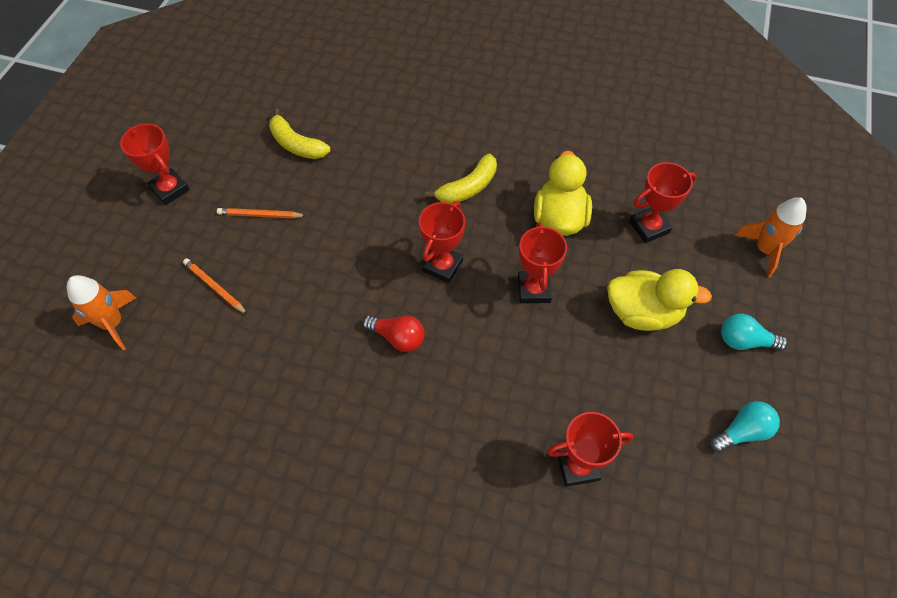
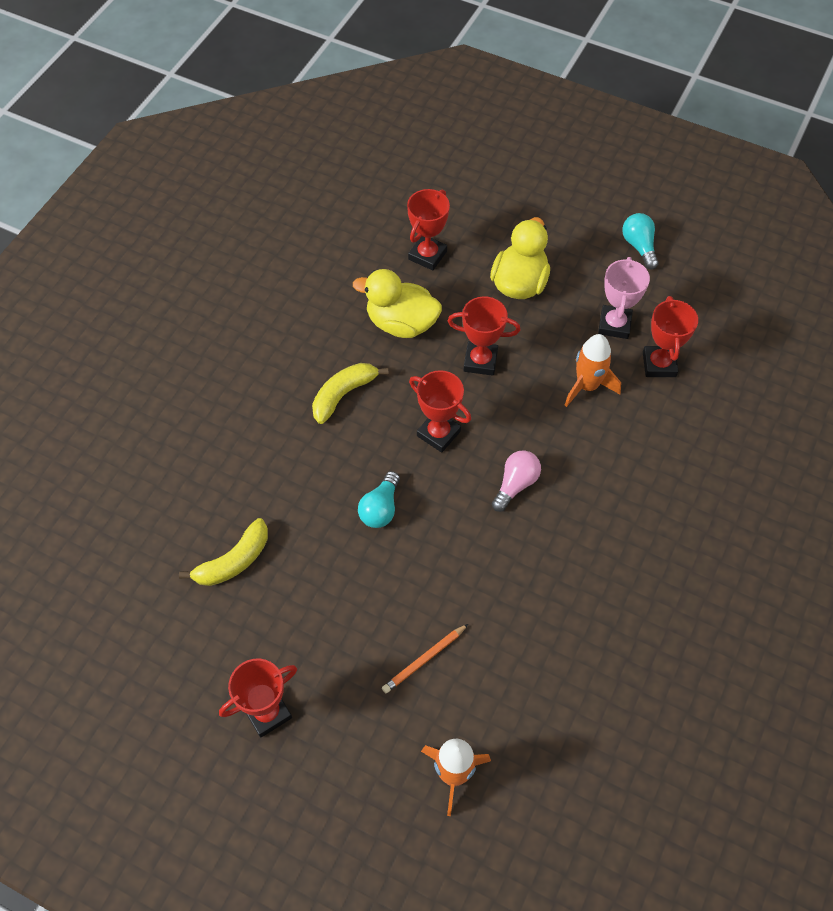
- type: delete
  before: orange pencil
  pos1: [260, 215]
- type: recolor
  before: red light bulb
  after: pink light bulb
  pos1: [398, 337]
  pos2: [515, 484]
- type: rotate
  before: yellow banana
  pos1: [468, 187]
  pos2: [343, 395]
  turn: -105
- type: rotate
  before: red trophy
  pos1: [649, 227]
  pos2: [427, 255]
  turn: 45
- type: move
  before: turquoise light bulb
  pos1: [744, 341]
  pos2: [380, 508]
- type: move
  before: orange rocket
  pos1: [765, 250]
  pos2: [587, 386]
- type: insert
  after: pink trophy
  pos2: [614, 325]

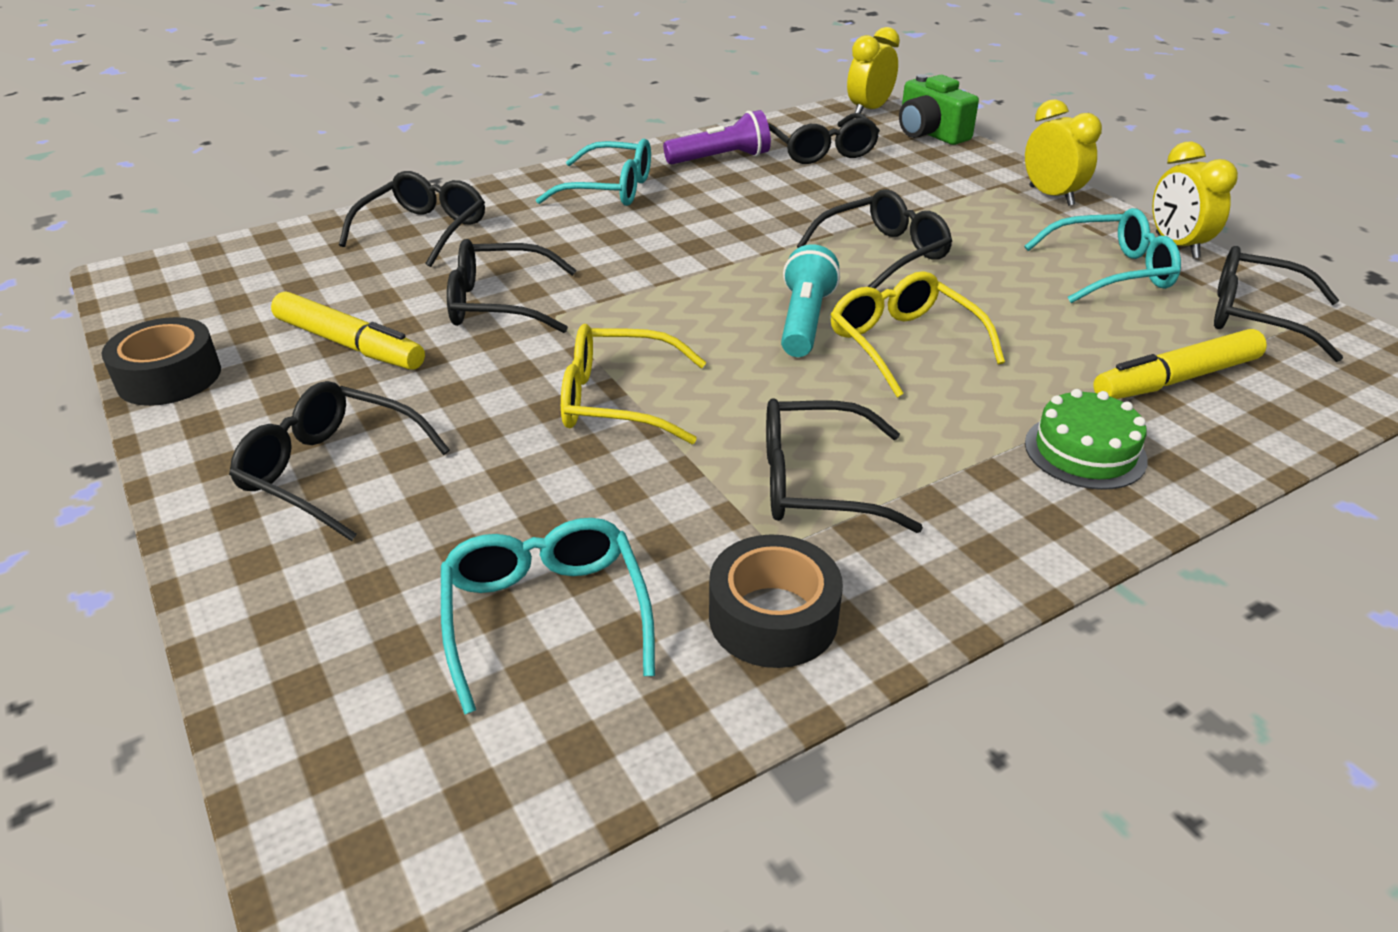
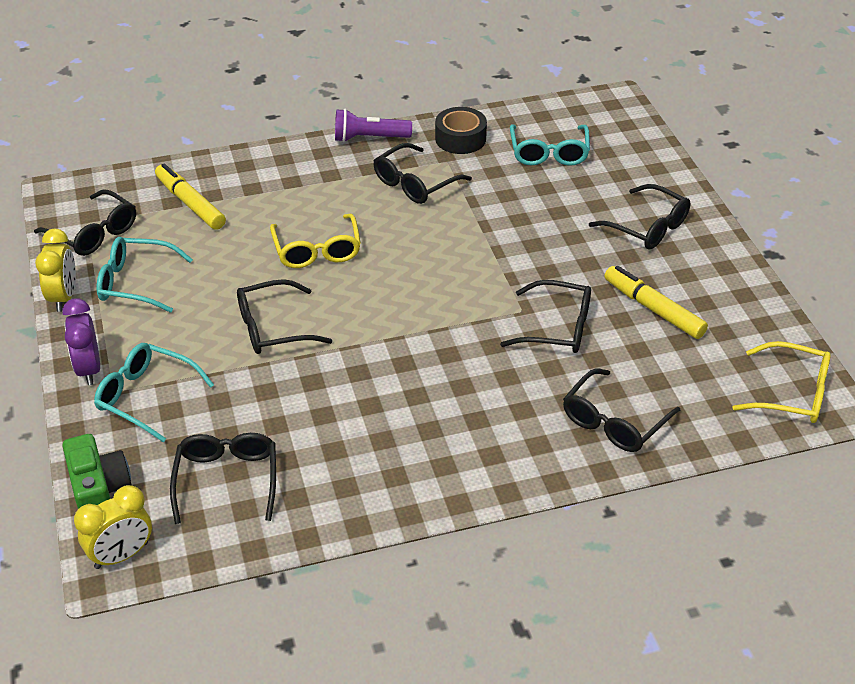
- type: delete
  before: black tape
  pos1: [169, 377]
- type: move
  before: turquoise glasses
  pos1: [610, 189]
  pos2: [146, 397]
- type: move
  before: yellow glasses
  pos1: [617, 400]
  pos2: [792, 394]
- type: move
  before: purple flashlight
  pos1: [721, 158]
  pos2: [369, 138]
- type: rotate
  before: black glasses
  pos1: [816, 483]
  pos2: [415, 183]
  turn: 120
- type: delete
  before: turquoise flashlight
  pos1: [804, 321]
- type: recolor
  before: yellow clock
  after: purple clock
  pos1: [1051, 196]
  pos2: [89, 369]
- type: delete
  before: green cake
  pos1: [1085, 451]
- type: rotate
  before: yellow marker
  pos1: [1176, 379]
  pos2: [190, 203]
  turn: -120

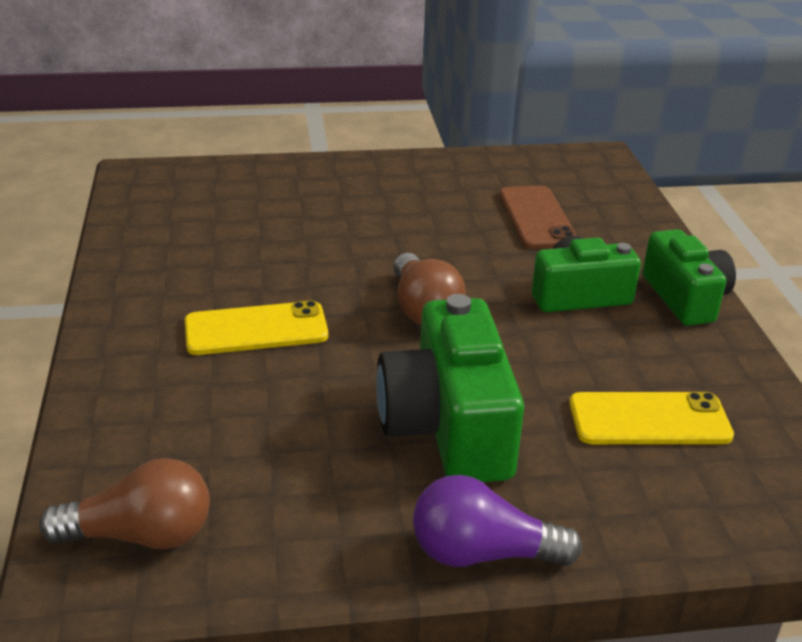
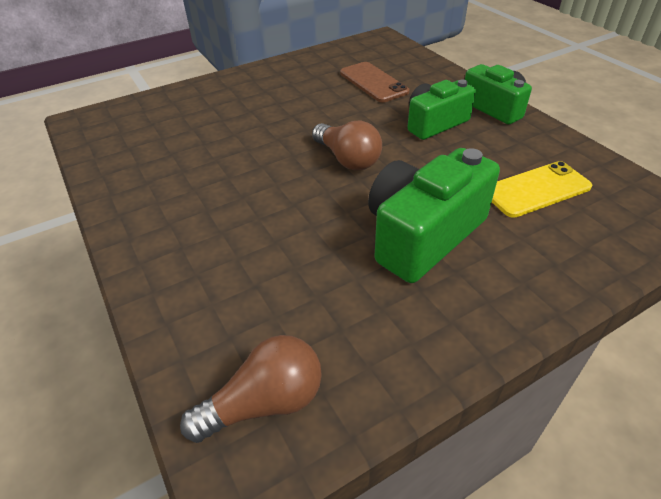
- type: delete
  before: yellow phone
  pos1: [256, 329]
- type: rotate
  before: green camera
  pos1: [448, 426]
  pos2: [422, 235]
  turn: 75
- type: delete
  before: purple light bulb
  pos1: [482, 553]

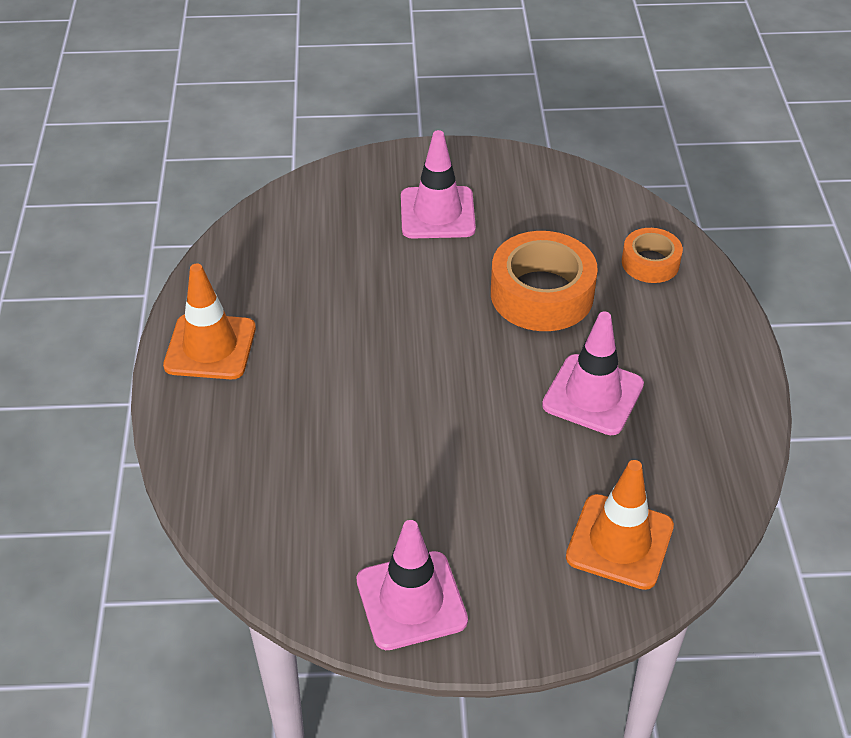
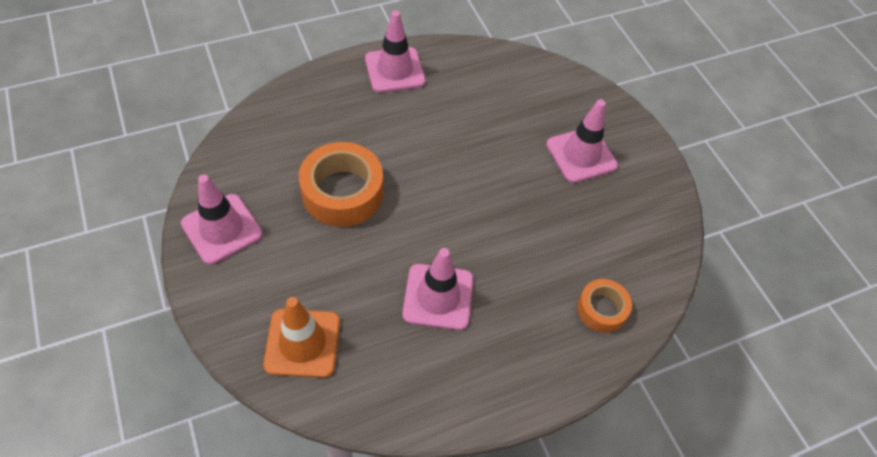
- type: recolor
  before: orange traffic cone
  after: pink traffic cone
  pos1: [210, 347]
  pos2: [395, 70]
- type: move
  before: orange tape
  pos1: [542, 294]
  pos2: [342, 192]

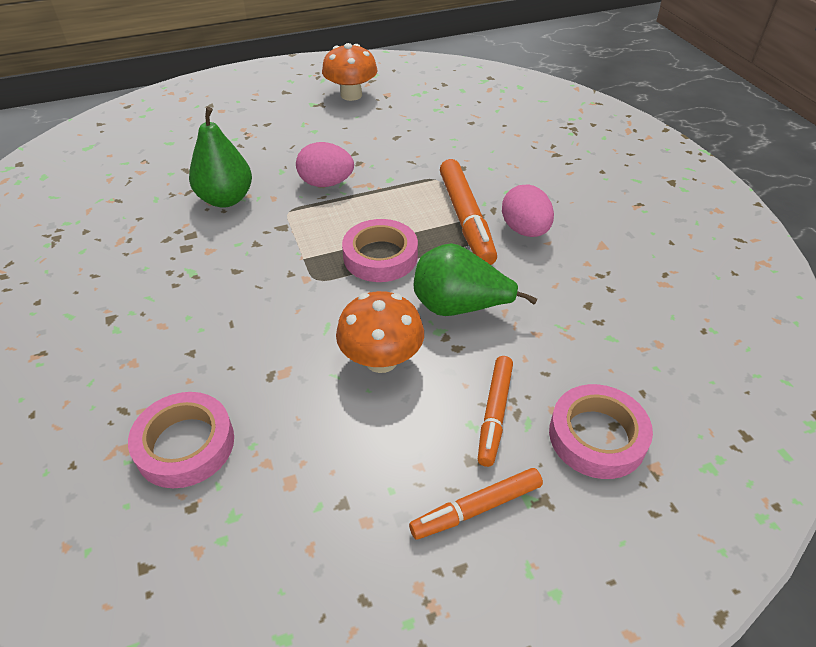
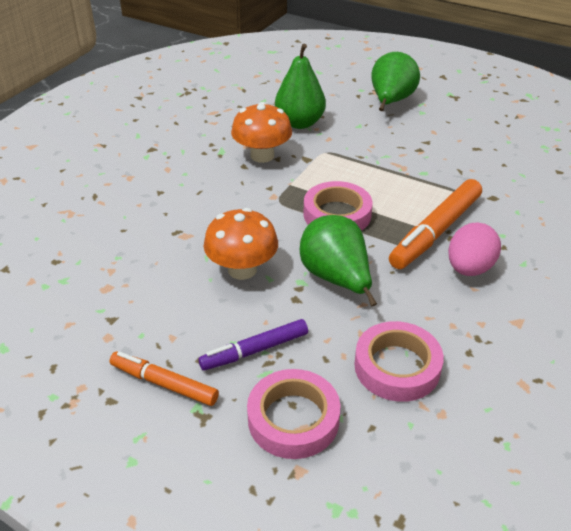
- type: move
  before: pink tape
  pos1: [185, 445]
  pos2: [397, 367]
- type: delete
  before: pink egg
  pos1: [326, 183]
- type: move
  before: orange mushroom
  pos1: [351, 95]
  pos2: [262, 155]
- type: recolor
  before: orange marker
  after: purple marker
  pos1: [494, 414]
  pos2: [255, 350]
- type: insert
  after: green pear
  pos2: [391, 102]

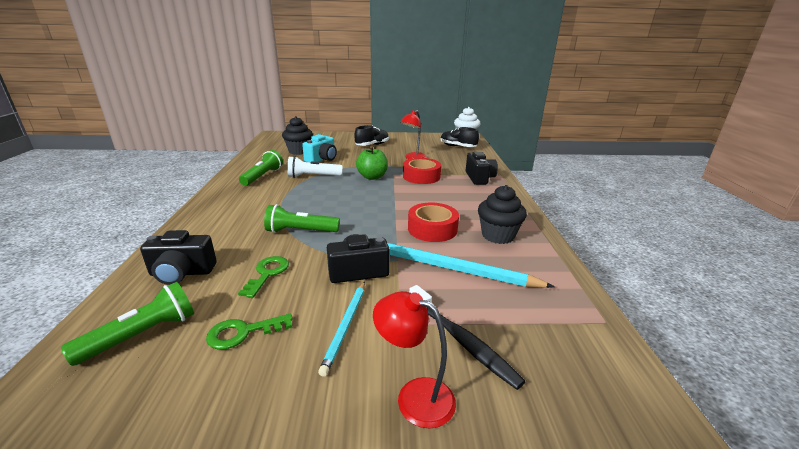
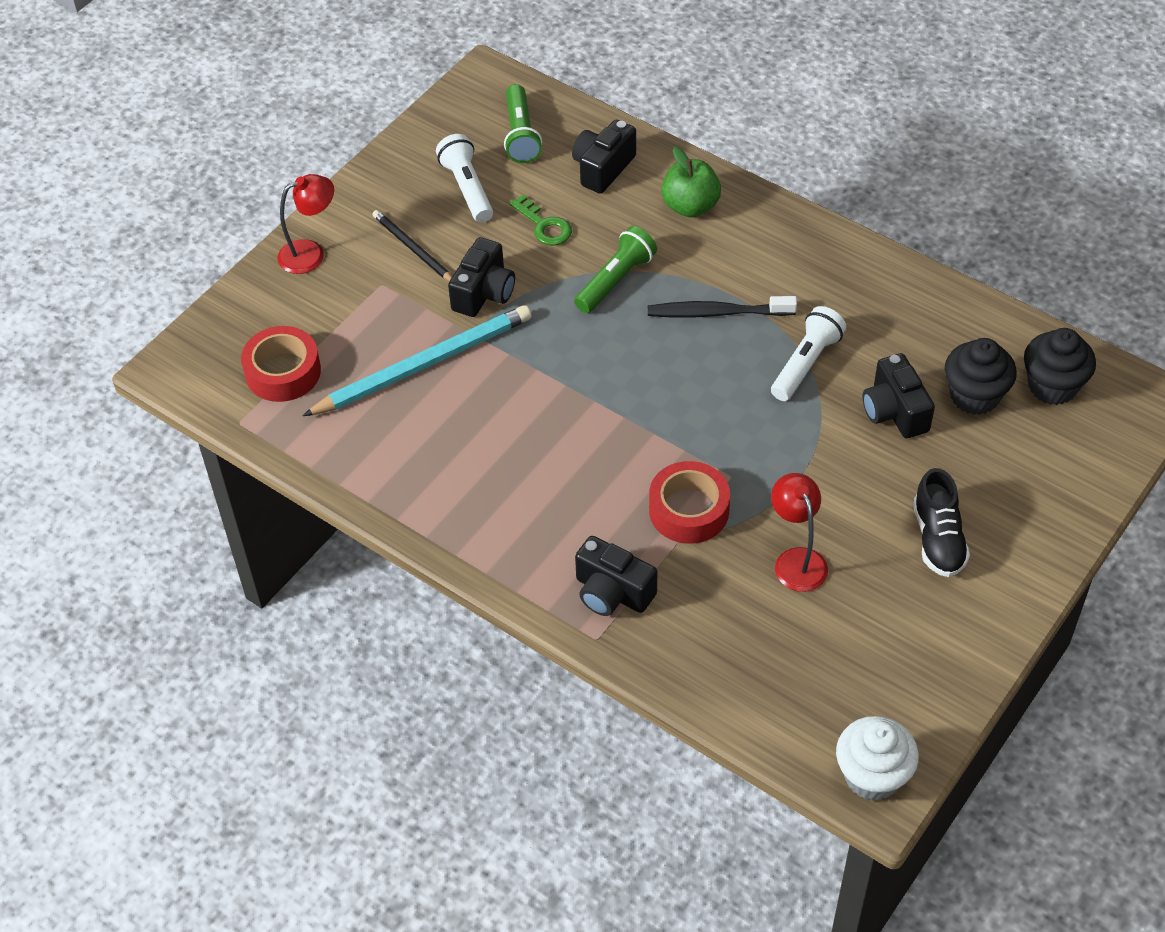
- type: replace
  before: green key
  after: white flashlight
  pos1: [243, 332]
  pos2: [467, 188]
- type: delete
  before: green flashlight
  pos1: [263, 176]
- type: recolor
  before: turquoise camera
  after: black camera
  pos1: [322, 159]
  pos2: [894, 411]
- type: recolor
  before: turquoise pencil
  after: black pencil
  pos1: [345, 326]
  pos2: [413, 249]
- type: move
  before: green apple
  pos1: [372, 177]
  pos2: [690, 206]
- type: move
  before: red tape
  pos1: [432, 229]
  pos2: [283, 372]
- type: move
  before: black toothbrush
  pos1: [462, 340]
  pos2: [717, 313]
- type: delete
  before: black shoe
  pos1: [457, 146]
- type: move
  before: black cupcake
  pos1: [498, 235]
  pos2: [1052, 386]

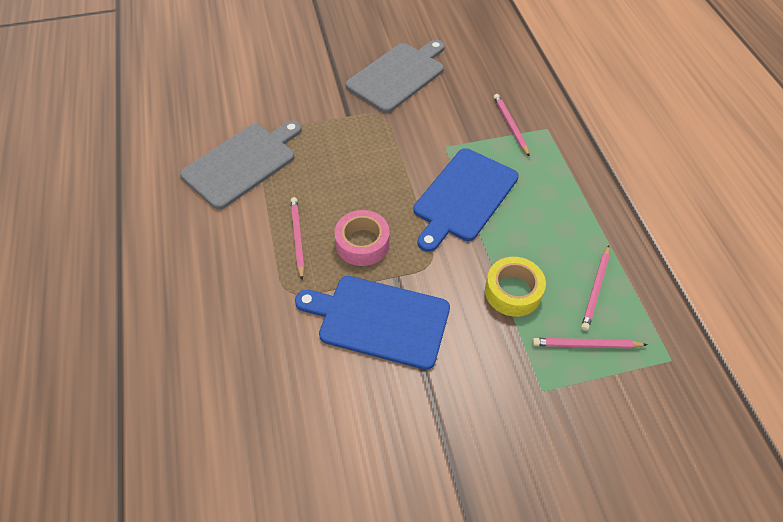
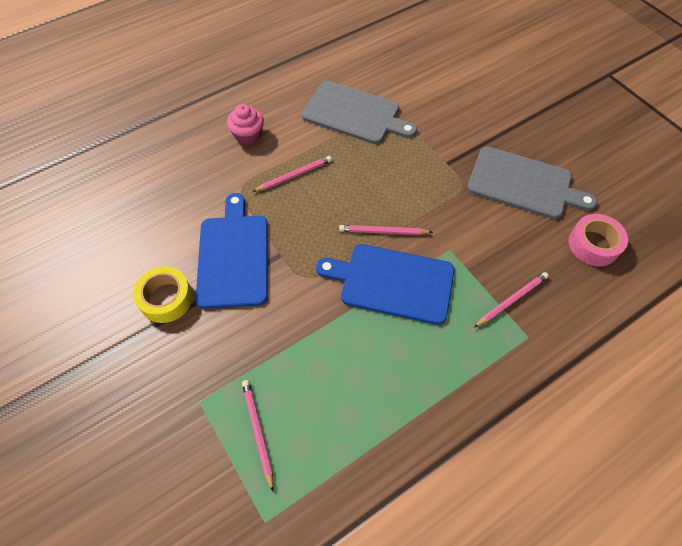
- type: move
  before: pink tape
  pos1: [362, 243]
  pos2: [593, 244]
- type: move
  before: yellow tape
  pos1: [513, 291]
  pos2: [166, 298]
- type: move
  before: pink pencil
  pos1: [596, 289]
  pos2: [383, 232]
- type: insert
  after: pink cupcake
  pos2: [248, 135]

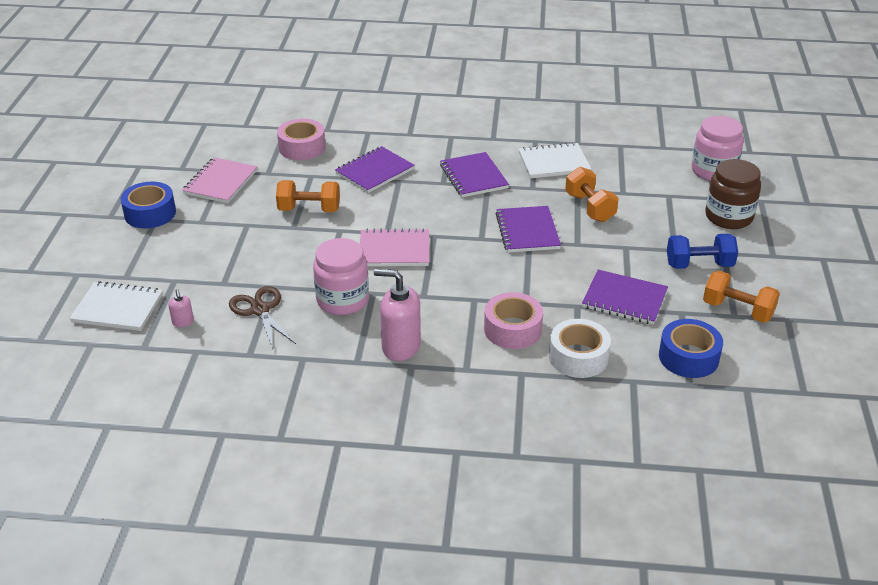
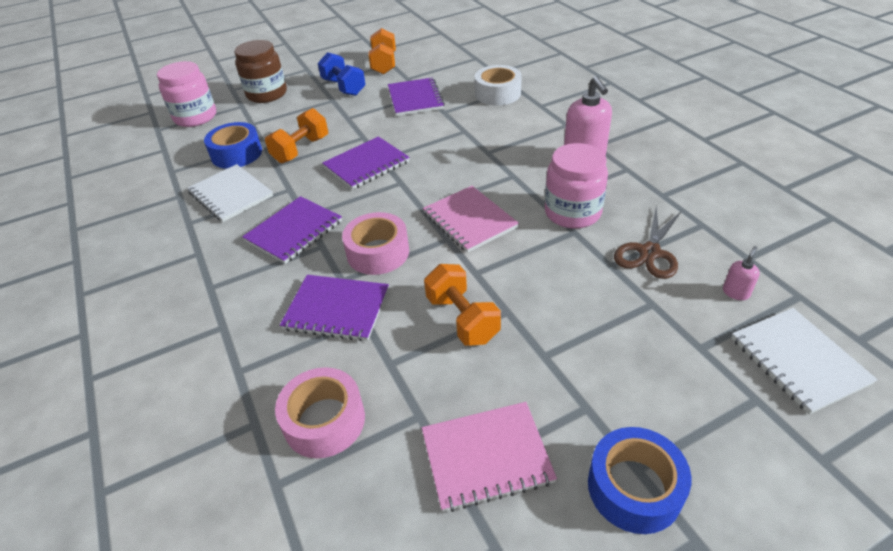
- type: move
  before: pink tape
  pos1: [512, 329]
  pos2: [378, 252]
- type: move
  before: blue tape
  pos1: [688, 357]
  pos2: [236, 154]

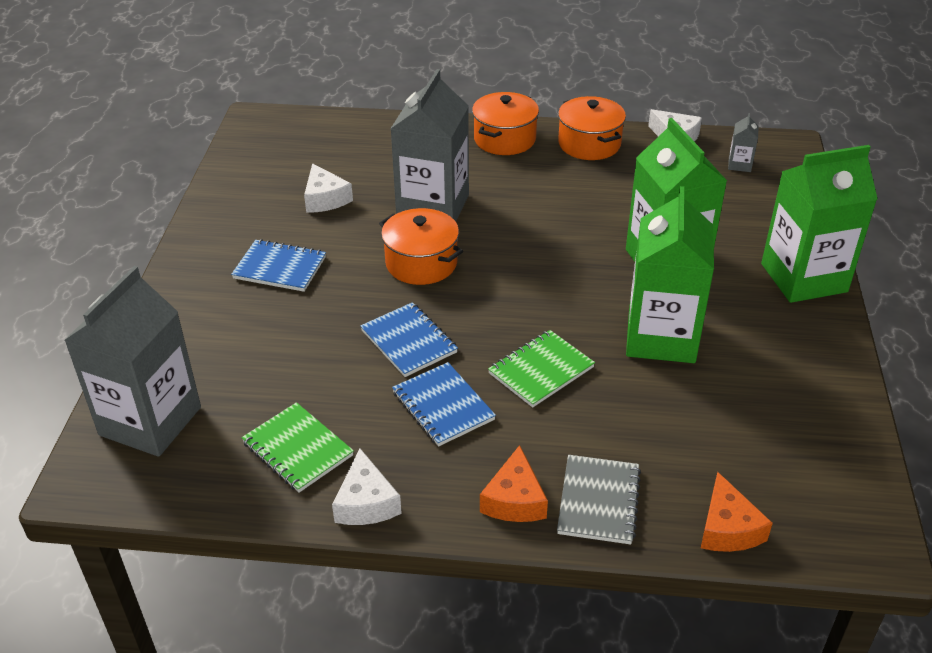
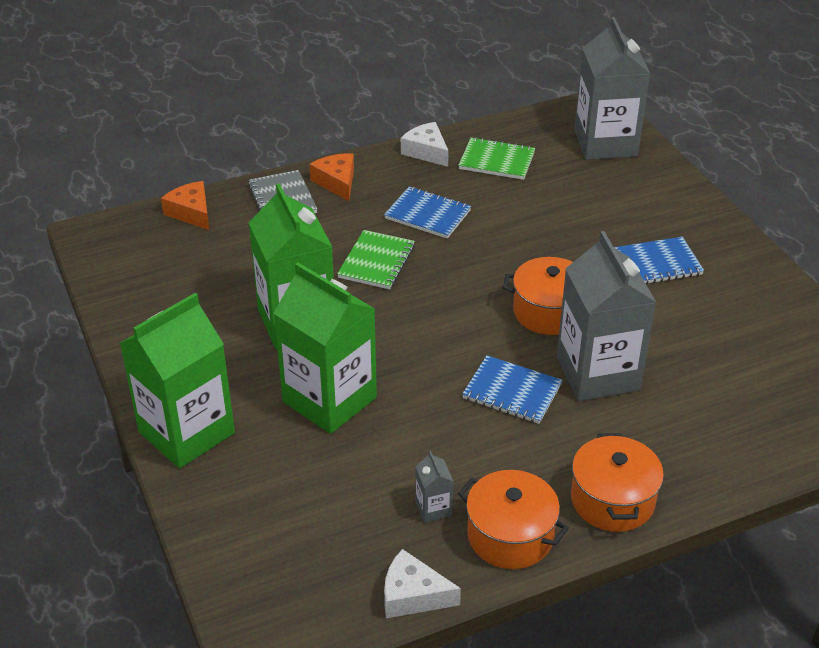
- type: delete
  before: white cheese
  pos1: [325, 199]
- type: move
  before: blue notebook
  pos1: [409, 341]
  pos2: [512, 392]
- type: move
  before: grey carton
  pos1: [739, 165]
  pos2: [433, 508]

